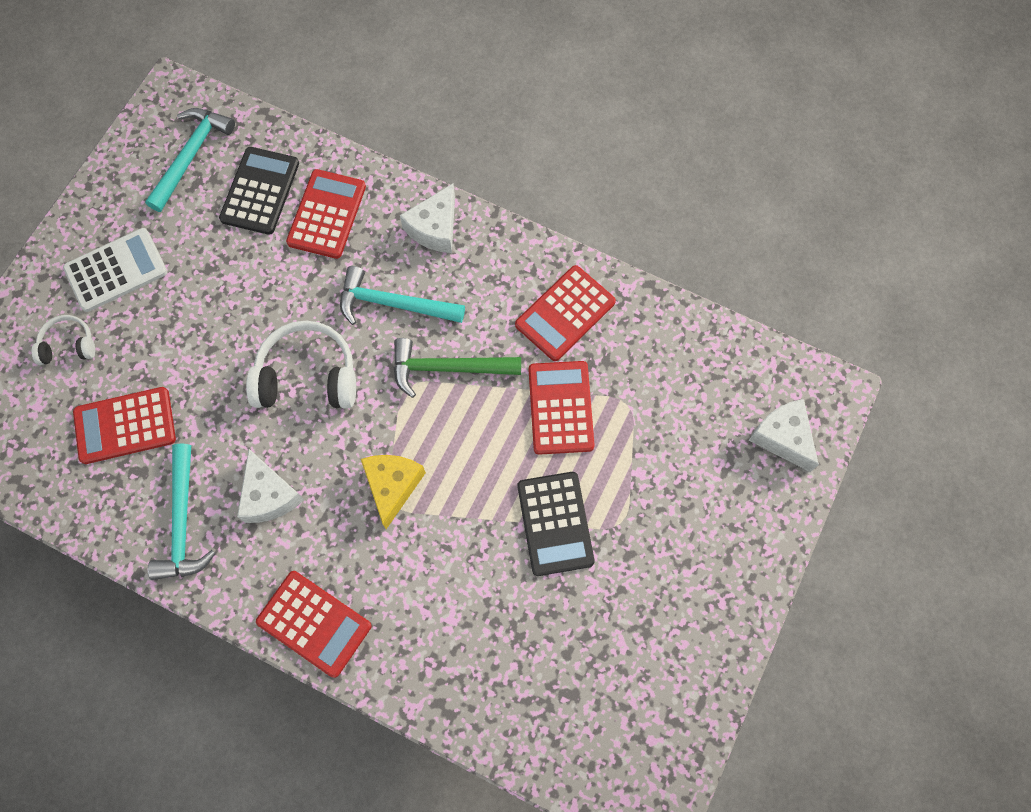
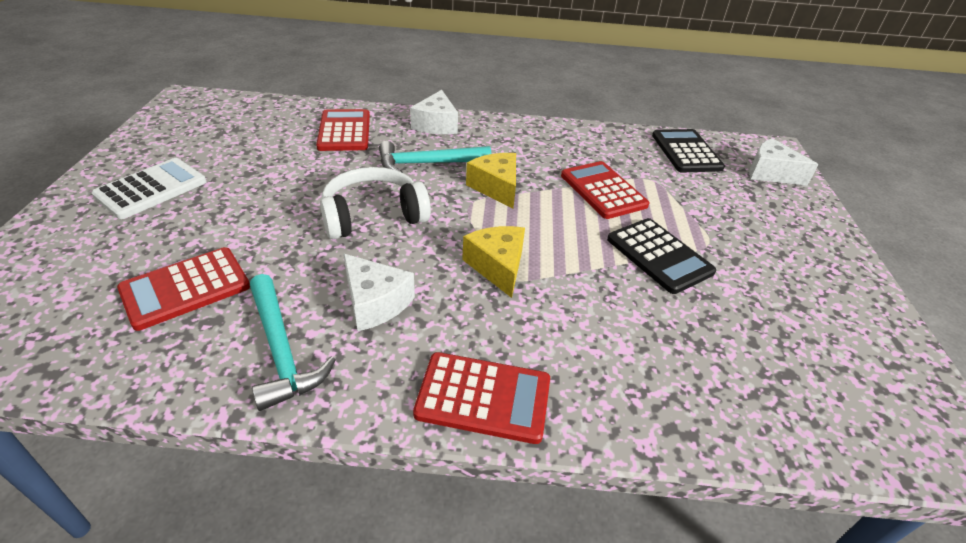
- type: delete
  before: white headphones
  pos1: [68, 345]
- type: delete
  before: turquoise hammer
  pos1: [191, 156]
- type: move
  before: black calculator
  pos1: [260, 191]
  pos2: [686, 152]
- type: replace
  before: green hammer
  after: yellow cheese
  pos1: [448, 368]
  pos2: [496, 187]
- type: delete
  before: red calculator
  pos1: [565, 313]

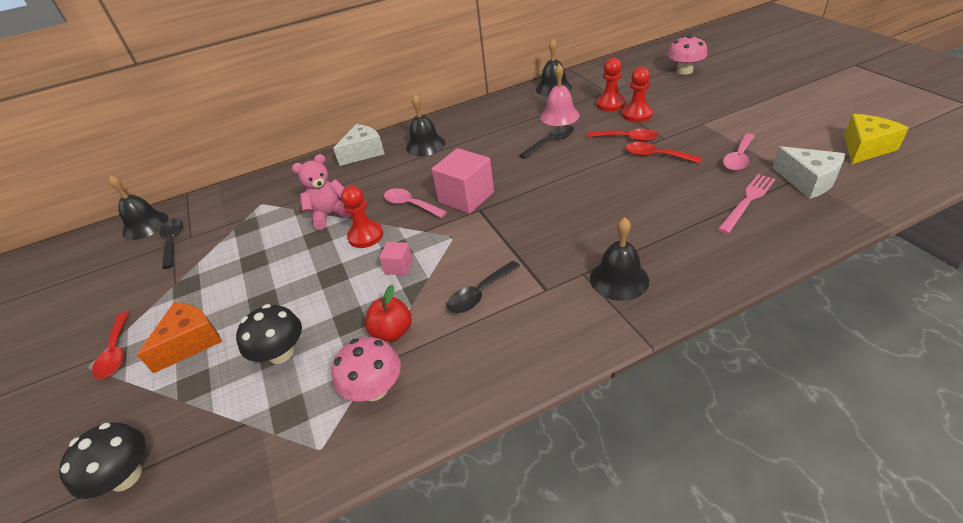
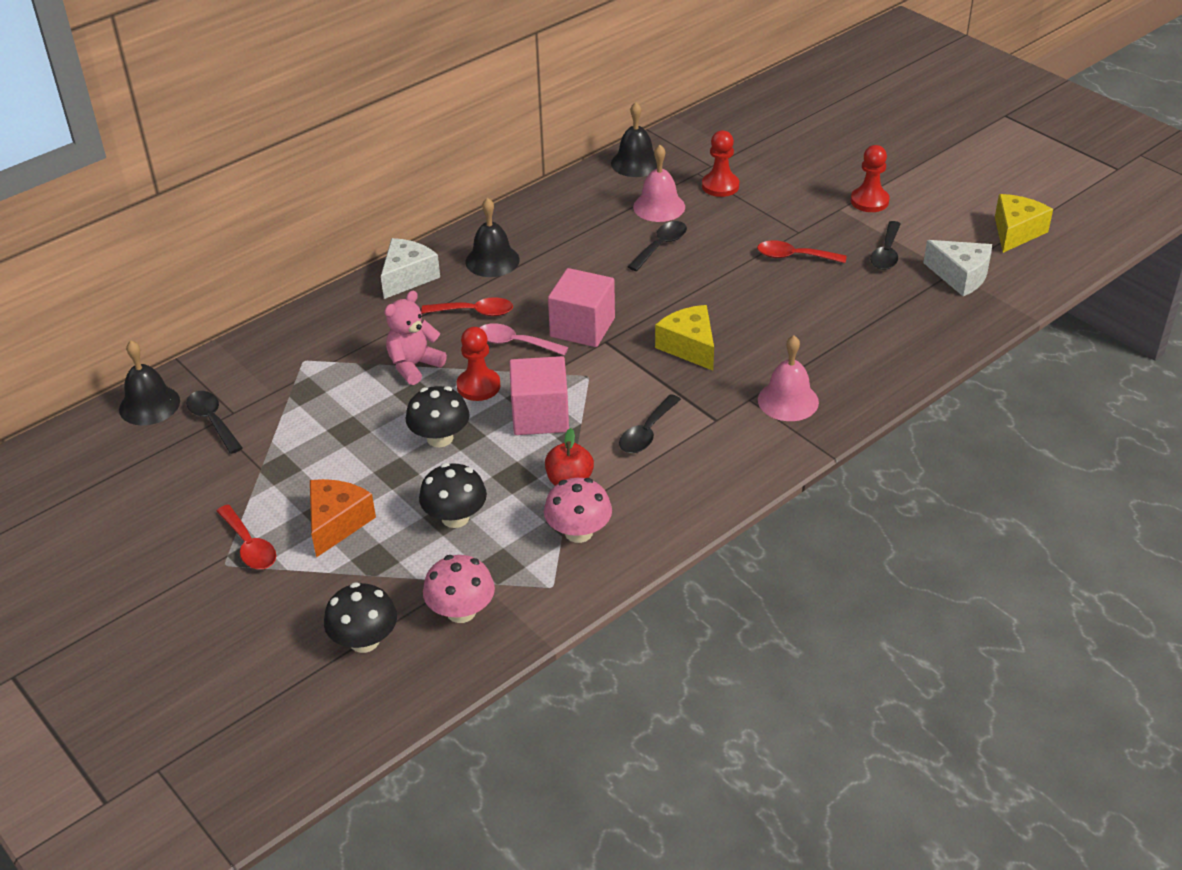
- type: resize
  before: pink cube
  pos1: [399, 267]
  pos2: [540, 416]
  scale: 2.01
- type: move
  before: red spoon
  pos1: [627, 139]
  pos2: [474, 312]
- type: recolor
  before: black bell
  after: pink bell
  pos1: [619, 279]
  pos2: [788, 401]
- type: move
  before: red pawn
  pos1: [637, 115]
  pos2: [869, 201]
- type: move
  before: pink mushroom
  pos1: [684, 71]
  pos2: [461, 611]
- type: delete
  before: pink fork
  pos1: [747, 201]
- type: recolor
  before: pink spoon
  after: black spoon
  pos1: [738, 158]
  pos2: [886, 253]
- type: insert
  after: black mushroom
  pos2: [440, 438]
- type: insert
  after: yellow cheese
  pos2: [689, 347]

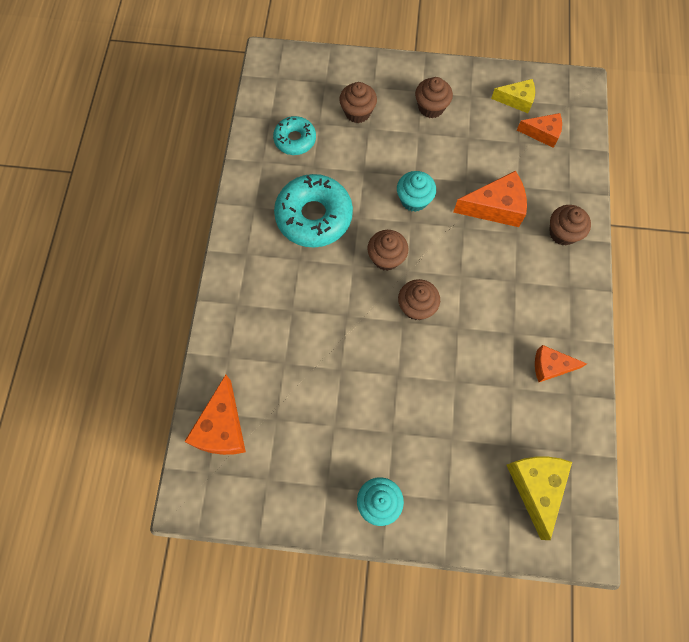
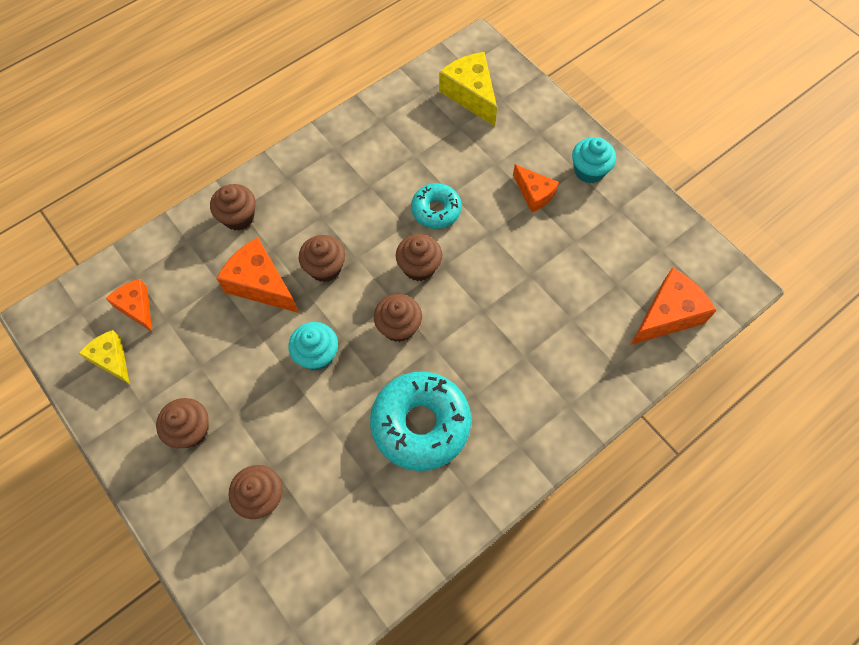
- type: move
  before: turquoise donut
  pos1: [295, 139]
  pos2: [436, 210]
- type: rotate
  before: yellow cheese
  pos1: [536, 487]
  pos2: [470, 94]
  turn: 105
- type: move
  before: orange cheese
  pos1: [550, 366]
  pos2: [534, 194]
- type: insert
  after: brown cupcake
  pos2: [325, 268]

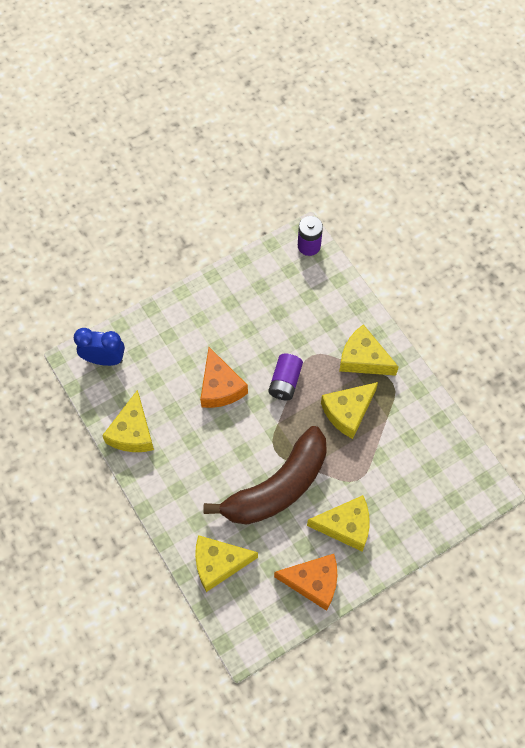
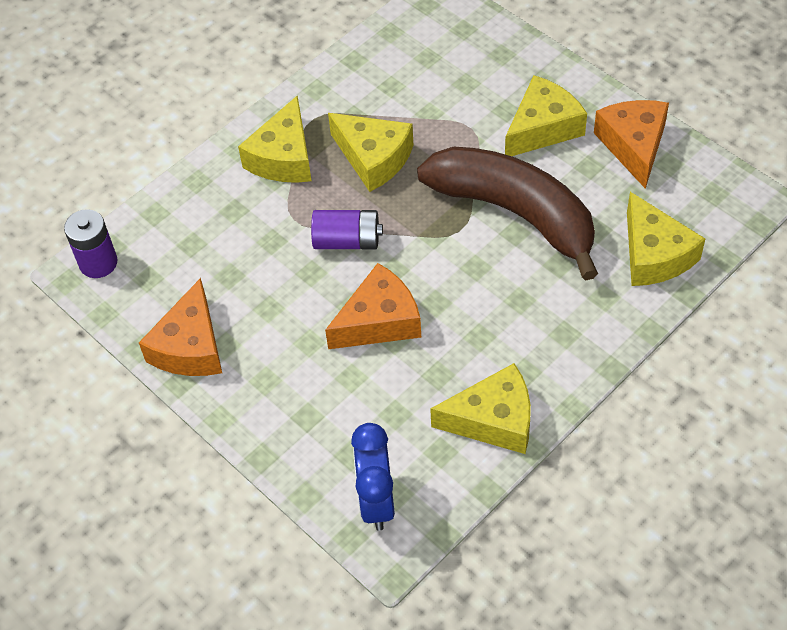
- type: rotate
  before: yellow cheese
  pos1: [345, 526]
  pos2: [543, 128]
  turn: 60
- type: insert
  after: orange cheese
  pos2: [190, 346]

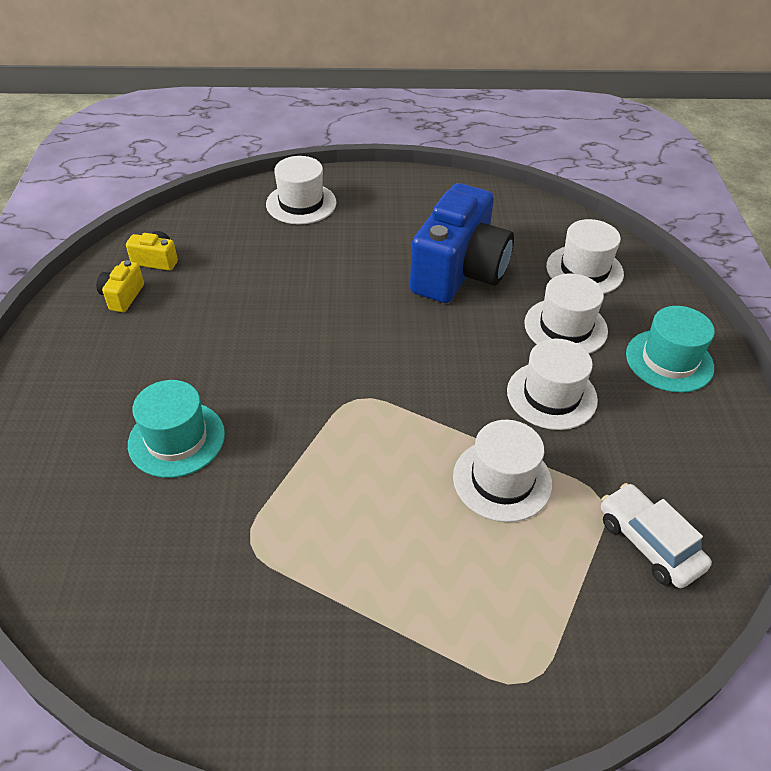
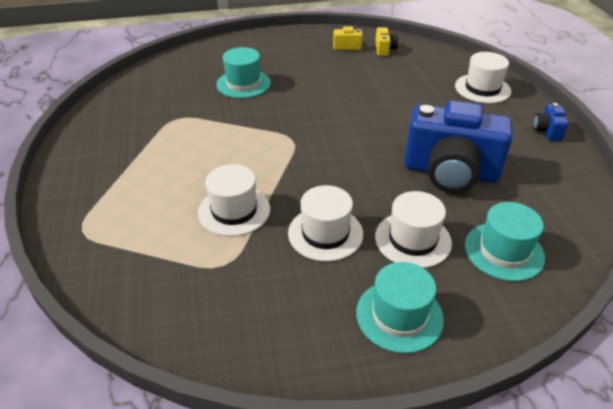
- type: recolor
  before: white hat
  after: turquoise hat
  pos1: [584, 270]
  pos2: [504, 251]
- type: delete
  before: white car
  pos1: [648, 543]
- type: insert
  after: blue camera
  pos2: [547, 131]

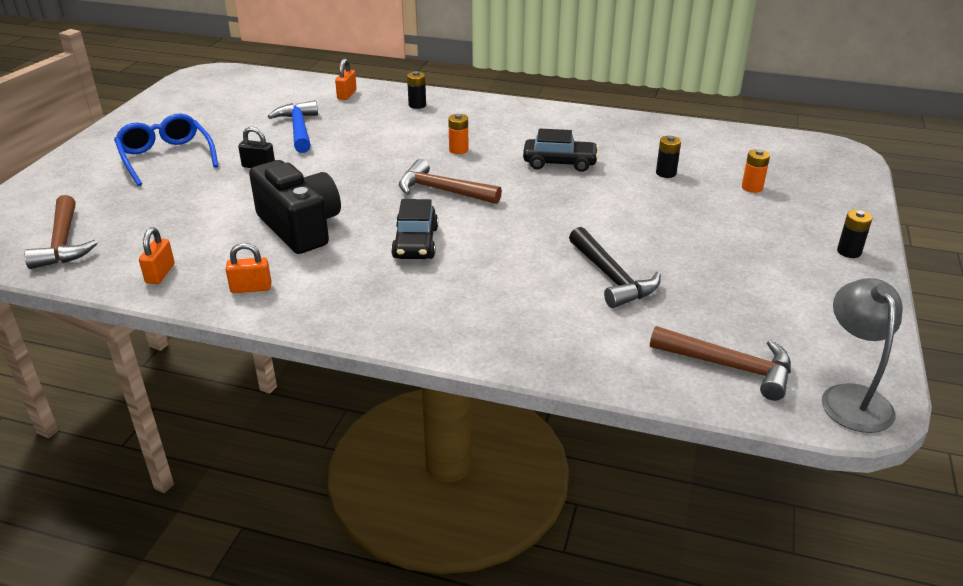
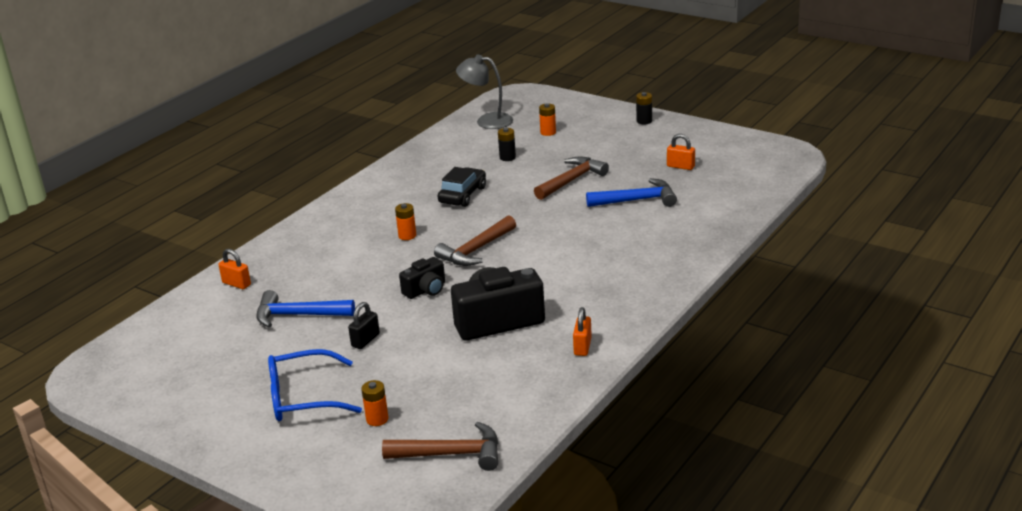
- type: move
  before: orange padlock
  pos1: [160, 274]
  pos2: [680, 166]
- type: delete
  before: black car
  pos1: [415, 243]
- type: delete
  before: black battery
  pos1: [417, 105]
- type: recolor
  before: black hammer
  after: blue hammer
  pos1: [612, 278]
  pos2: [637, 200]
- type: move
  before: brown hammer
  pos1: [730, 367]
  pos2: [572, 180]
- type: move
  before: grey lamp
  pos1: [851, 397]
  pos2: [487, 121]
- type: insert
  after: orange battery
  pos2: [377, 419]
- type: insert
  after: black camera
  pos2: [426, 290]

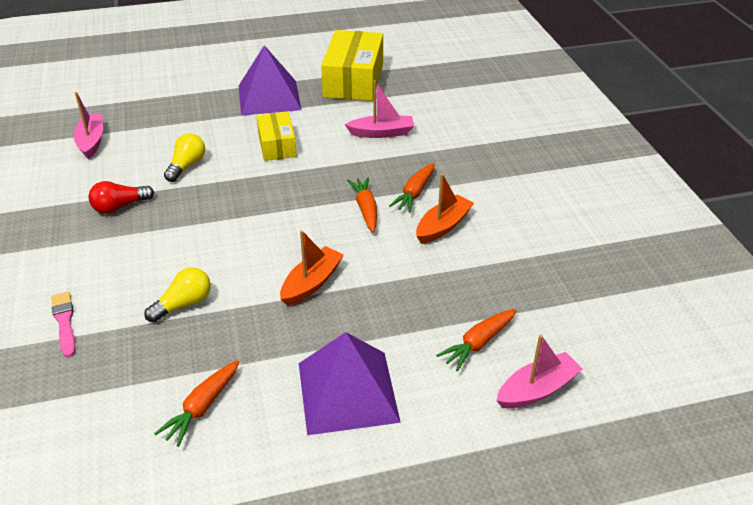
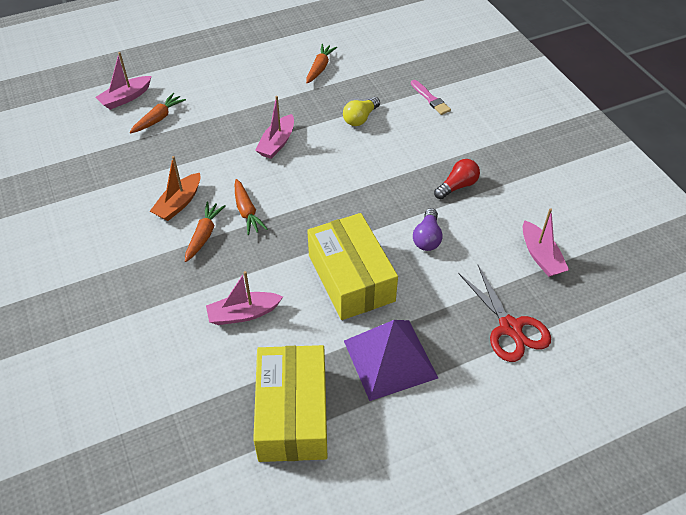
- type: recolor
  before: yellow light bulb
  after: purple light bulb
  pos1: [186, 166]
  pos2: [427, 238]
- type: resize
  before: yellow box
  pos1: [277, 145]
  pos2: [351, 278]
  scale: 1.72
- type: recolor
  before: orange boat
  after: pink boat
  pos1: [311, 283]
  pos2: [277, 143]
- type: delete
  before: purple pyramid
  pos1: [347, 391]
- type: insert
  after: red scissors
  pos2: [510, 328]

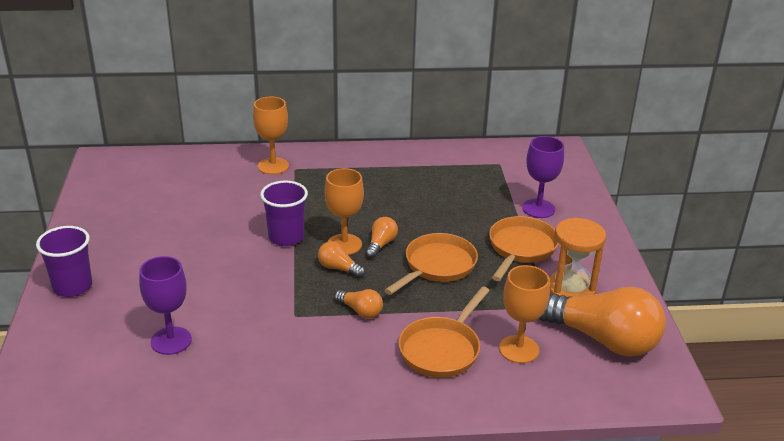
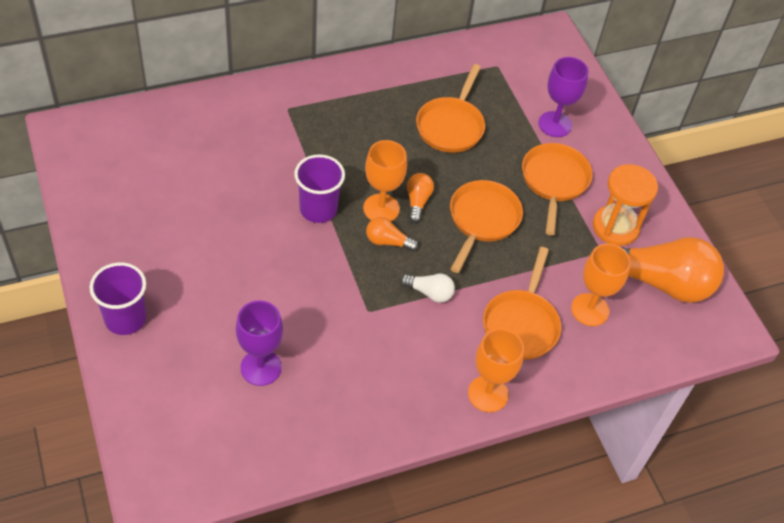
- type: move
  before: orange goblet
  pos1: [273, 166]
  pos2: [488, 394]
- type: recolor
  before: orange light bulb
  after: white light bulb
  pos1: [360, 311]
  pos2: [429, 292]
- type: insert
  after: orange pan
  pos2: [451, 126]

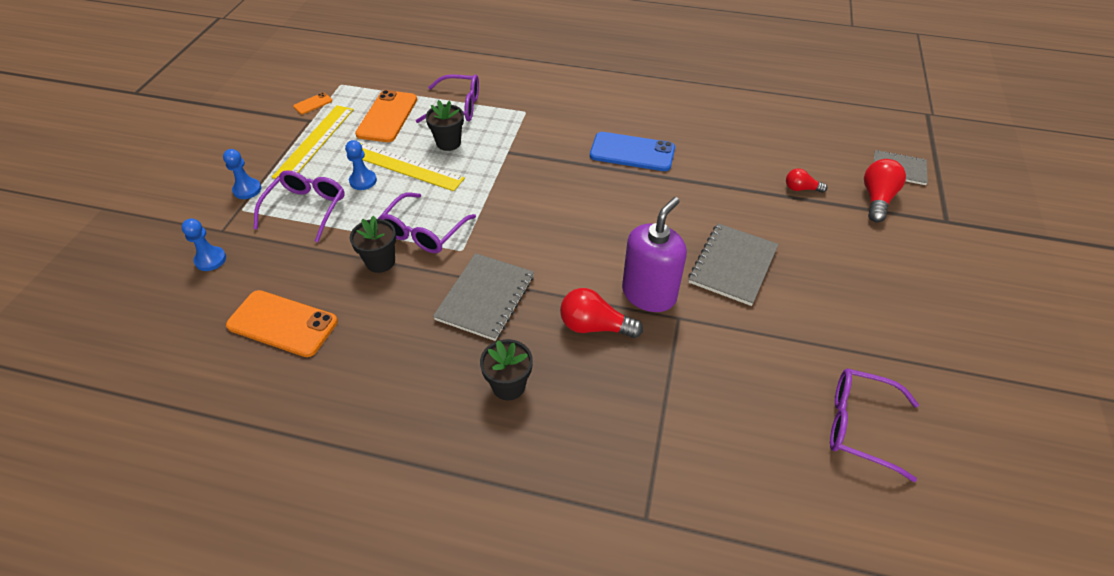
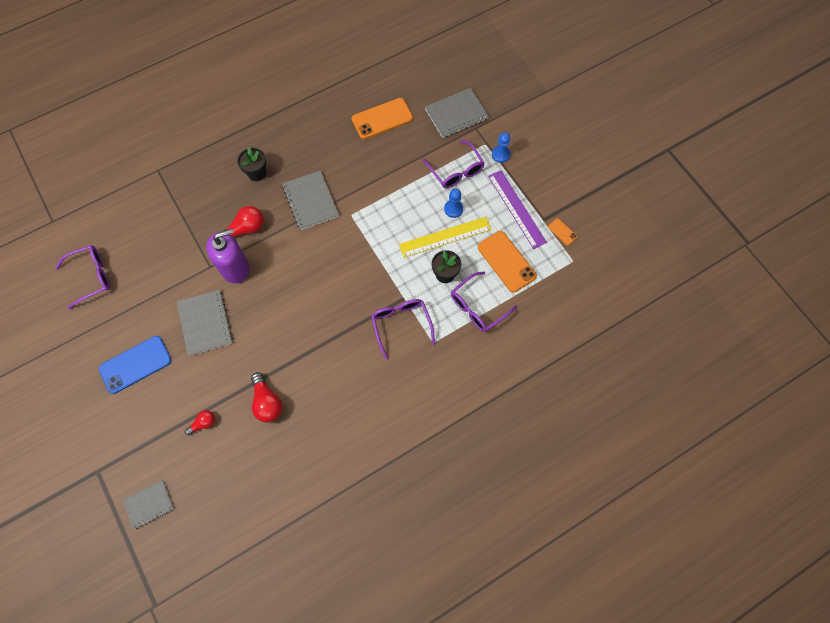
- type: replace
  before: blue pawn
  after: grey notebook
  pos1: [210, 260]
  pos2: [456, 114]
- type: recolor
  before: yellow ruler
  after: purple ruler
  pos1: [314, 142]
  pos2: [516, 208]
- type: rotate
  before: orange phone
  pos1: [313, 104]
  pos2: [562, 232]
  turn: -45
- type: delete
  before: black flower pot
  pos1: [380, 262]
- type: move
  before: purple glasses
  pos1: [423, 232]
  pos2: [401, 324]
- type: move
  before: blue phone
  pos1: [632, 152]
  pos2: [135, 364]
- type: rotate
  before: purple soap dispenser
  pos1: [649, 294]
  pos2: [235, 268]
  turn: -105
- type: move
  before: red light bulb
  pos1: [876, 199]
  pos2: [267, 402]

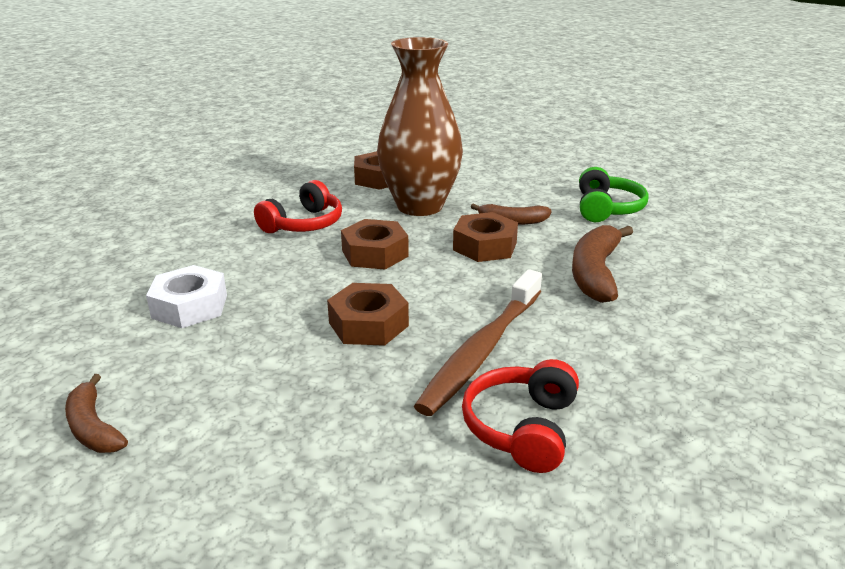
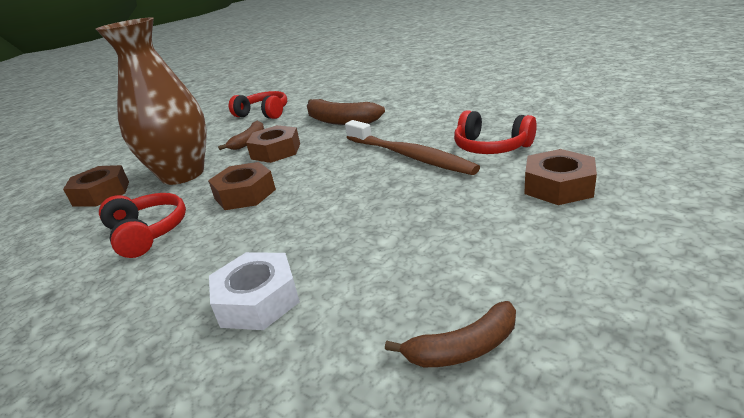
- type: move
  before: brown nut
  pos1: [368, 324]
  pos2: [558, 186]
- type: recolor
  before: green headphones
  after: red headphones
  pos1: [606, 208]
  pos2: [264, 113]

